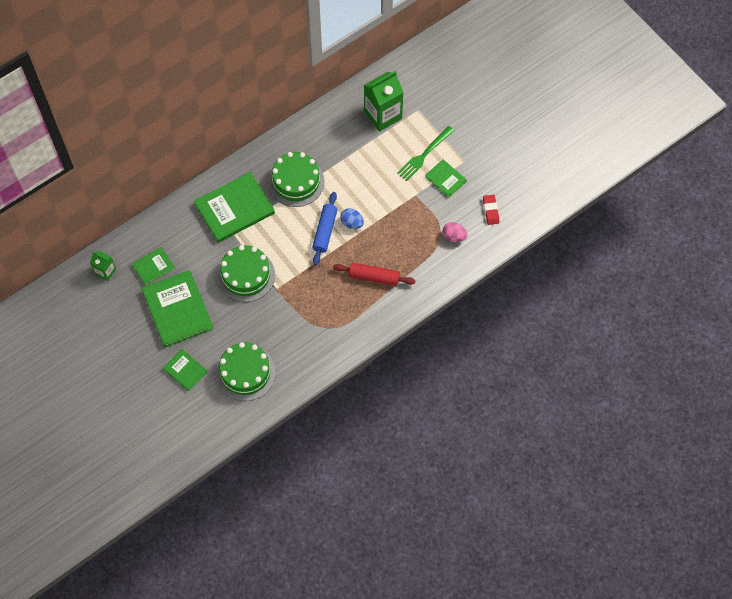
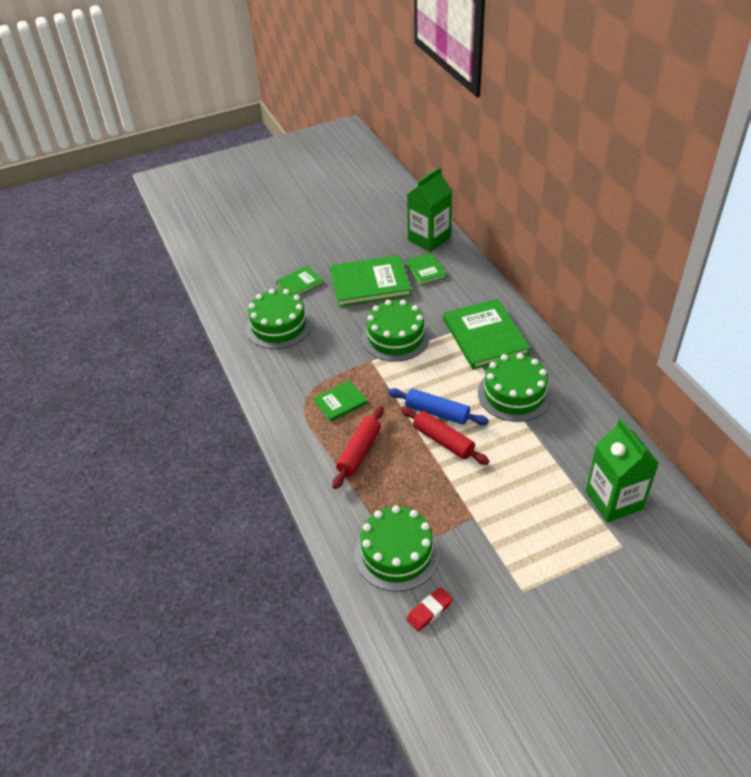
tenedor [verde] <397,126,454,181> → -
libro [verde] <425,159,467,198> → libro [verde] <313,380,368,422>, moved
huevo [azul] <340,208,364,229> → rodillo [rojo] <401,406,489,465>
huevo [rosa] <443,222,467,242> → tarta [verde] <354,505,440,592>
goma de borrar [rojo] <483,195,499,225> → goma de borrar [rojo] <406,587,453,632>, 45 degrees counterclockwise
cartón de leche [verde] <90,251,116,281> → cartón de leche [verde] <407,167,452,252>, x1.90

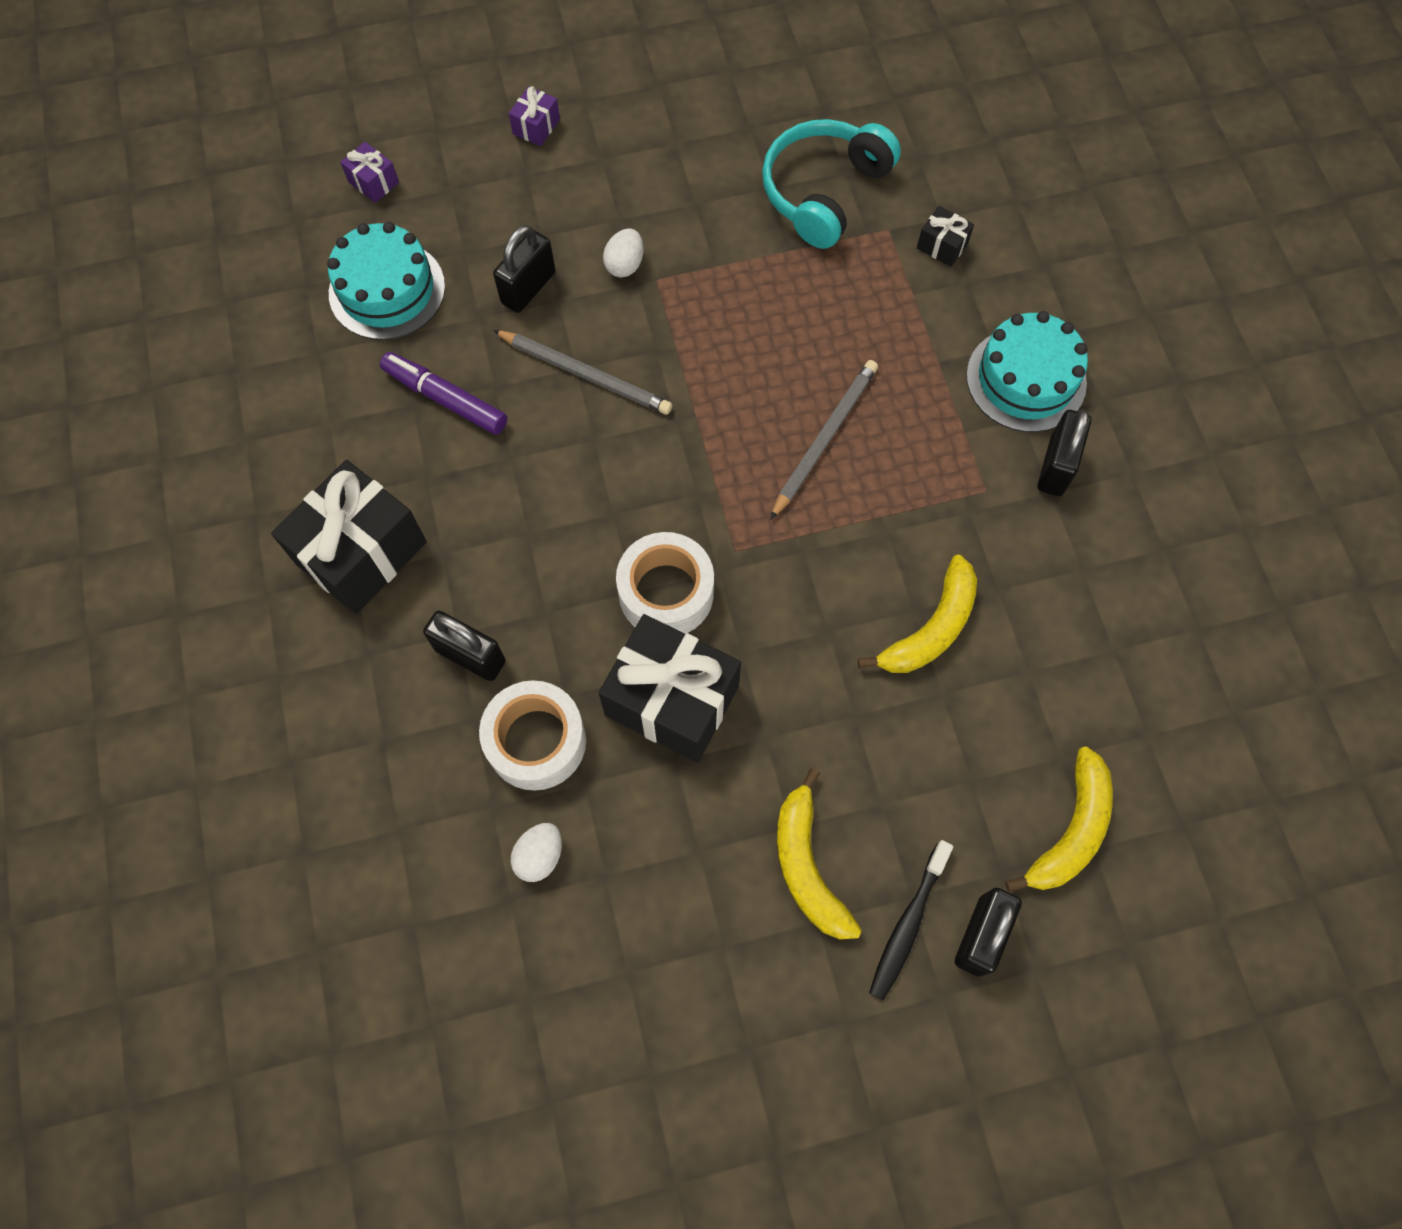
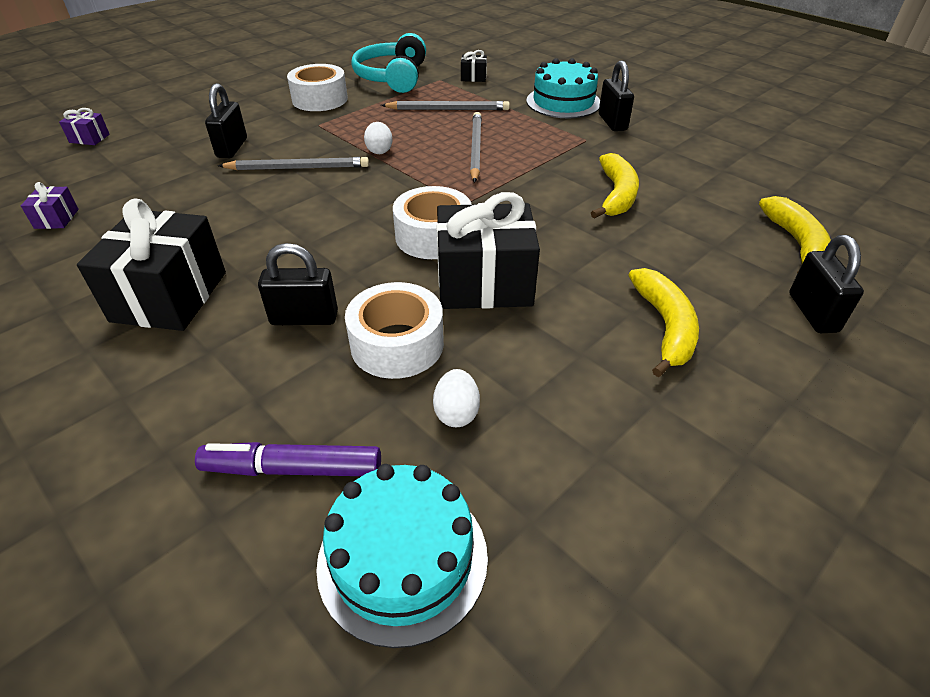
cepillo de dientes [negro] <869,840,953,1000> → -
- → cinta adhesiva [blanco] <287,64,348,111>
- → lápiz [gris] <381,101,510,110>
tarta [turquesa] <327,222,445,340> → tarta [turquesa] <316,464,488,648>, moved
rotulador [morado] <380,352,507,435> → rotulador [morado] <195,442,381,476>, moved
regalo [morado] <509,86,560,146> → regalo [morado] <21,182,79,229>, moved
huevo [blanco] <603,228,644,278> → huevo [blanco] <364,122,393,154>, moved
plátano [amarillo] <777,768,862,939> → plátano [amarillo] <629,268,699,377>, 135 degrees counterclockwise

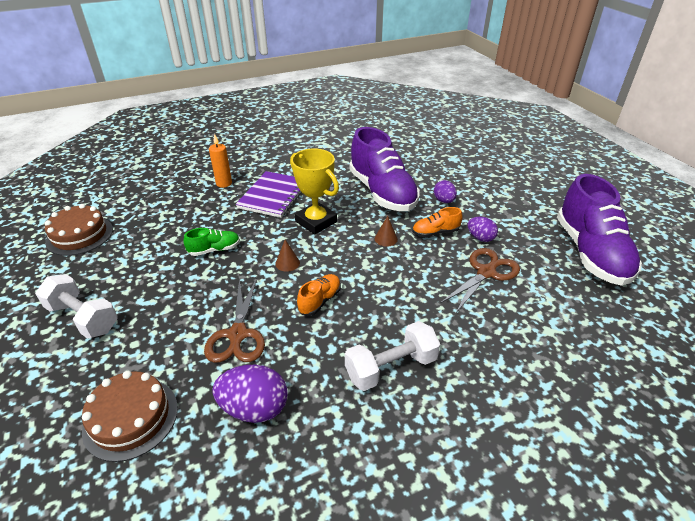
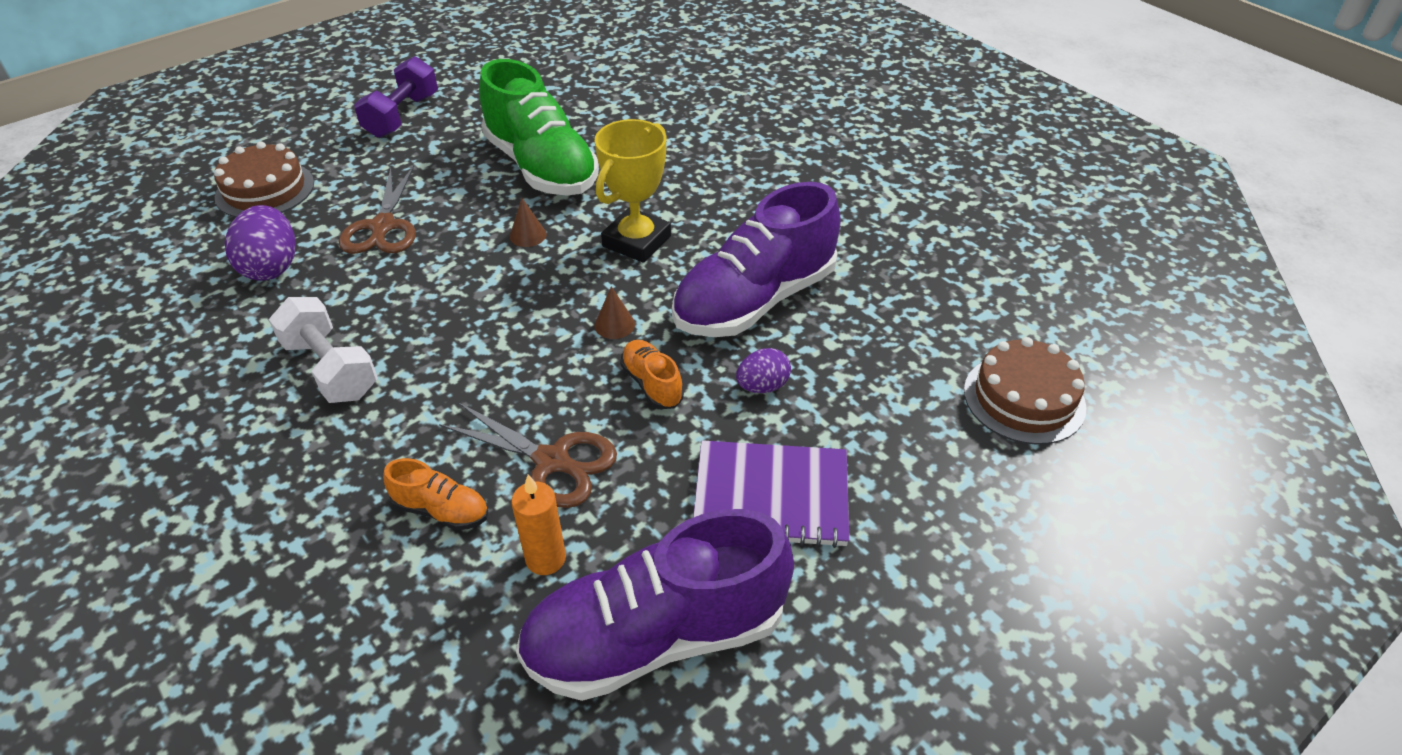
huevo [morado] <468,217,498,242> → -
tarta [marrón] <45,204,113,256> → tarta [marrón] <964,337,1086,445>, moved
vela [naranja] <209,134,232,188> → vela [naranja] <511,474,566,575>, moved
cuaderno [morado] <236,171,302,218> → cuaderno [morado] <693,440,850,548>, moved
zapato [naranja] <297,274,341,316> → zapato [naranja] <383,458,488,530>, moved
mancuerna [blanco] <35,274,118,339> → mancuerna [morado] <354,56,438,138>
tijeras [marrón] <204,278,265,363> → tijeras [marrón] <339,165,416,254>, 75 degrees counterclockwise
zapato [verde] <183,228,240,256> → zapato [verde] <479,59,599,196>, x2.28

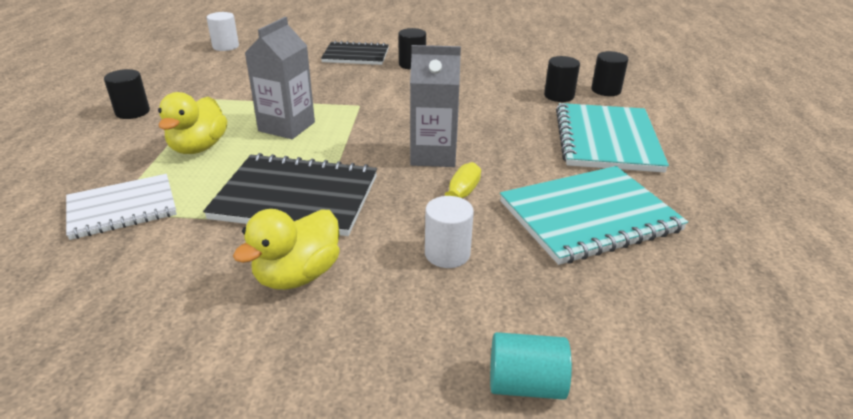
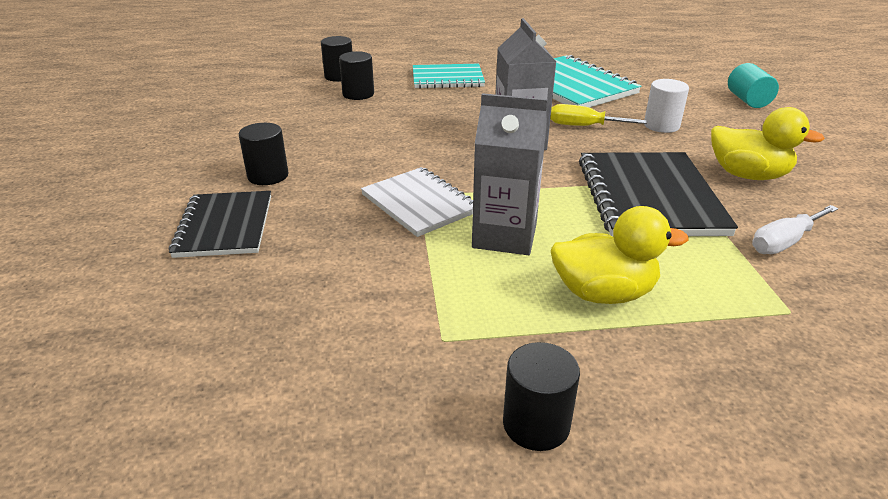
cilindro [blanco] <207,12,239,51> → -
- → destornillador [blanco] <752,205,838,254>
cuaderno [blanco] <66,174,177,240> → cuaderno [blanco] <361,167,473,237>, moved
cuaderno [turquesa] <556,103,669,173> → cuaderno [turquesa] <413,64,485,89>, x0.66

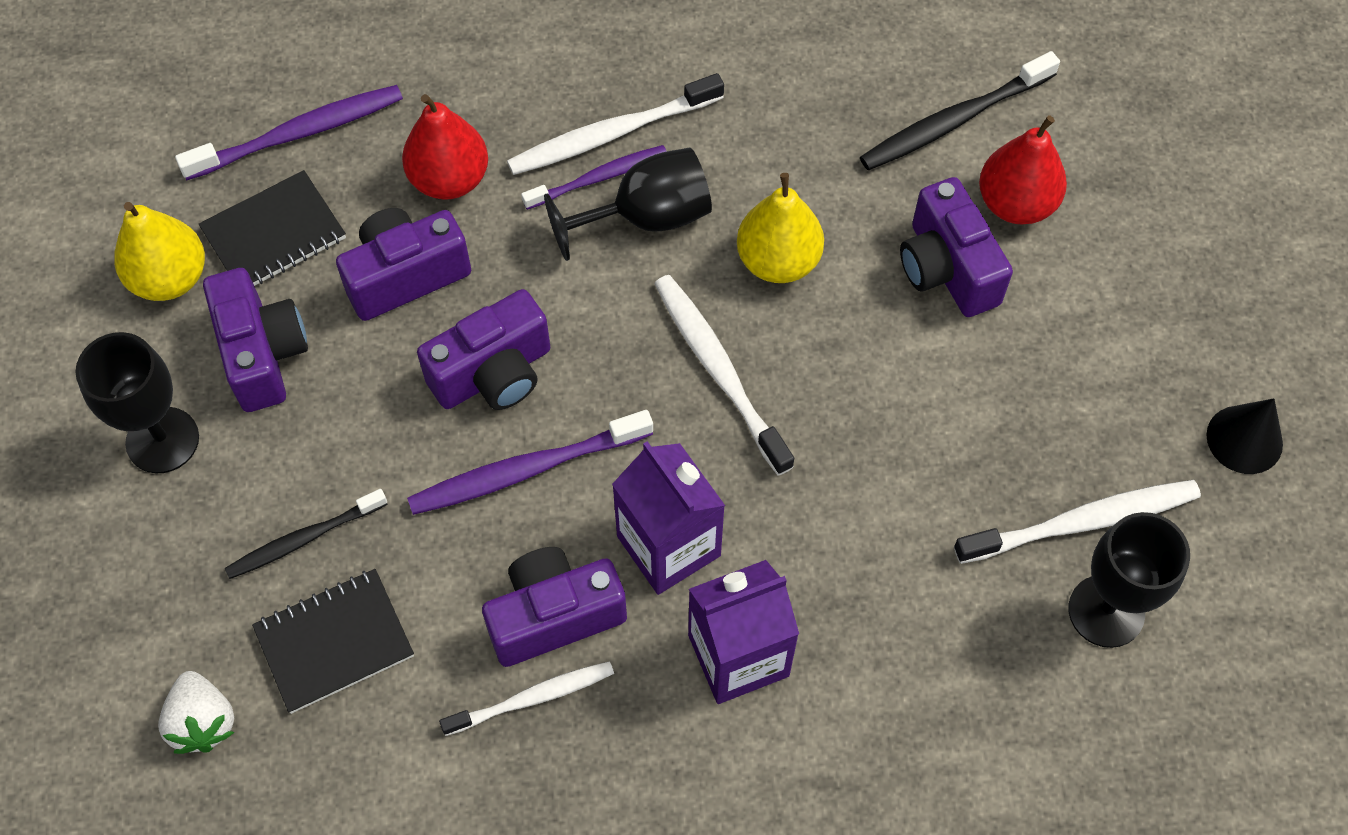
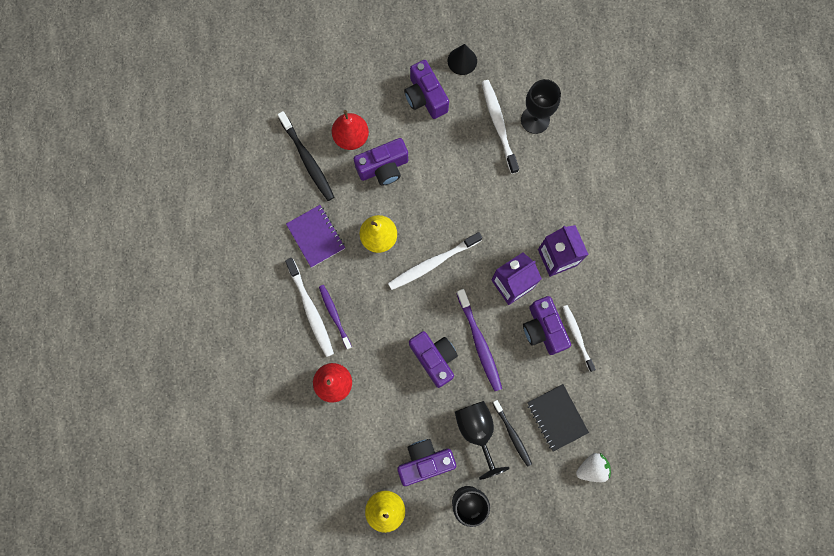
cepillo de dientes [morado] <175,85,403,180> → -
cuaderno [negro] <199,170,346,286> → -
- → cuaderno [morado] <286,205,345,268>
cámara [morado] <336,208,471,321> → cámara [morado] <404,60,449,119>, moved
copa [negro] <544,148,712,261> → copa [negro] <455,401,509,480>, moved

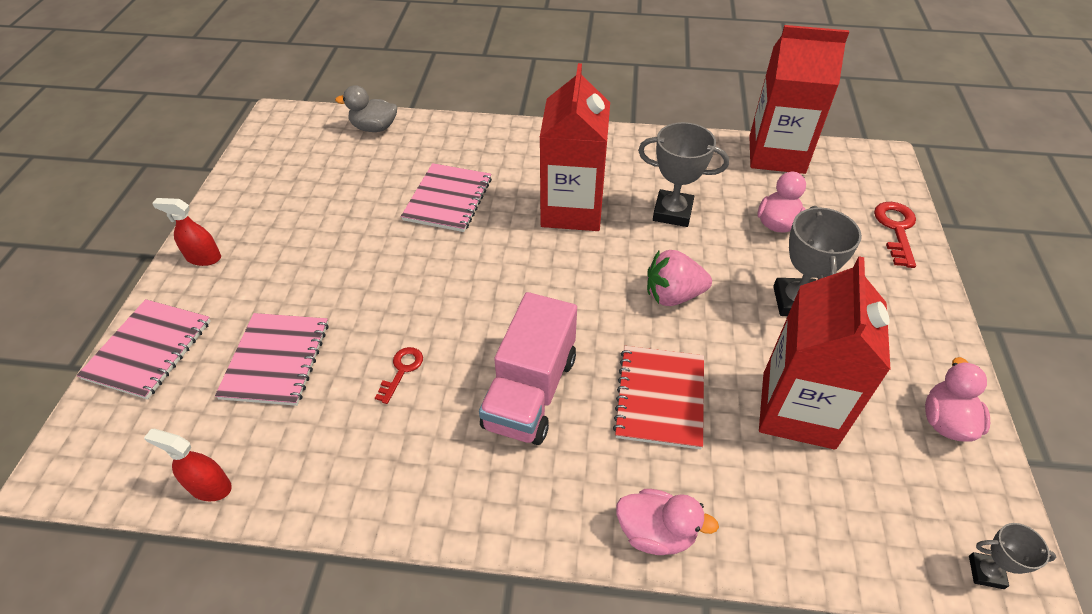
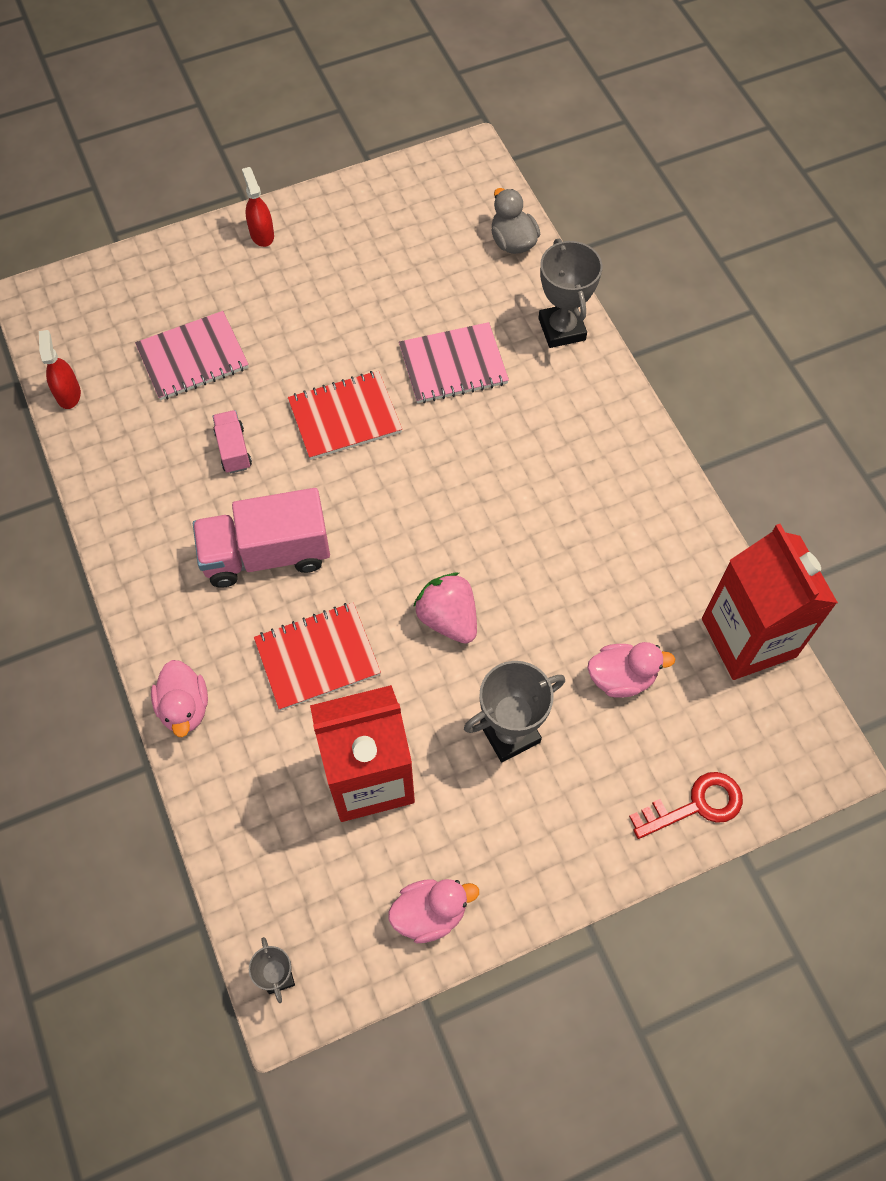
cuaderno [rosa] <77,299,211,400> → -
cartón de leche [rojo] <540,63,610,231> → -
- → cuaderno [rojo] <288,371,402,460>
trofeo [gris] <638,122,729,227> → trofeo [gris] <538,238,602,348>, moved
llave [rojo] <375,347,423,404> → camión [rosa] <213,410,252,474>

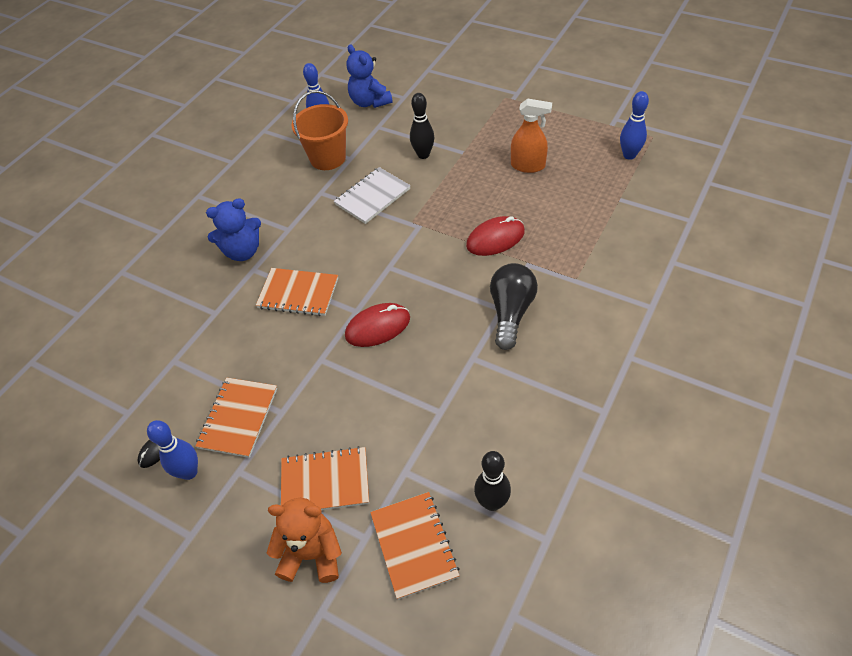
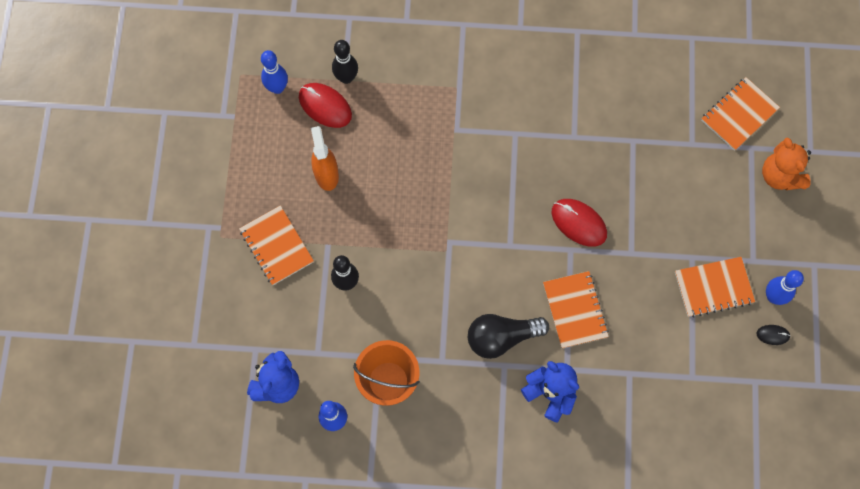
cuaderno [blanco] <334,167,411,224> → -
cuaderno [naranja] <281,446,369,510> → cuaderno [naranja] <239,205,314,285>, moved
ratón [rojo] <466,216,525,256> → ratón [rojo] <299,83,352,128>, moved
bolo [negro] <474,451,511,511> → bolo [negro] <332,40,358,84>, moved
bombilla [negro] <490,263,538,350> → bombilla [negro] <468,314,549,359>, moved

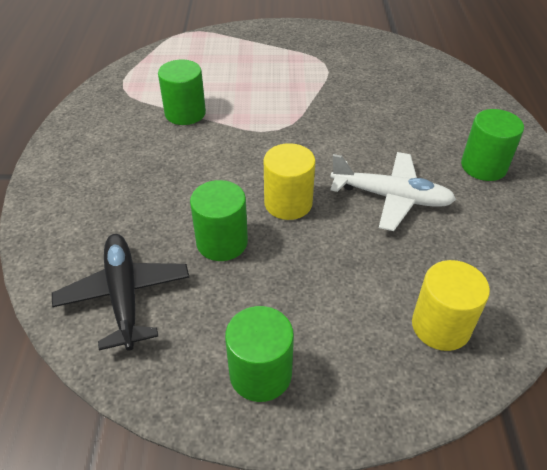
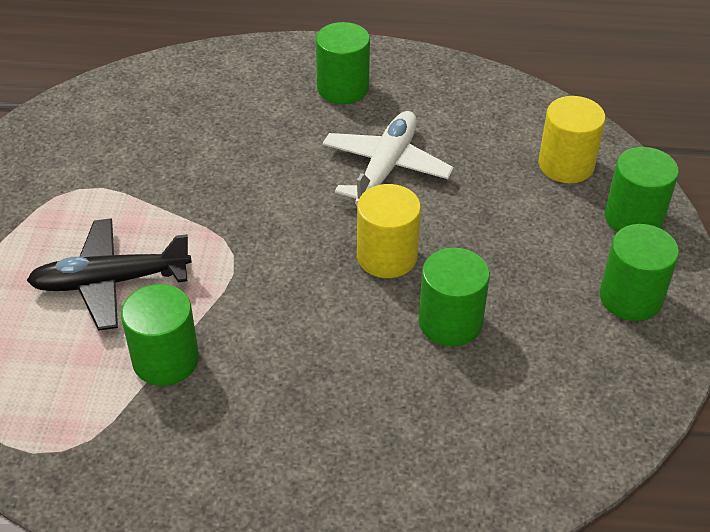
- → cilindro [verde] <605,147,679,232>
avión [negro] <52,234,189,351> → avión [negro] <26,218,192,331>, moved

